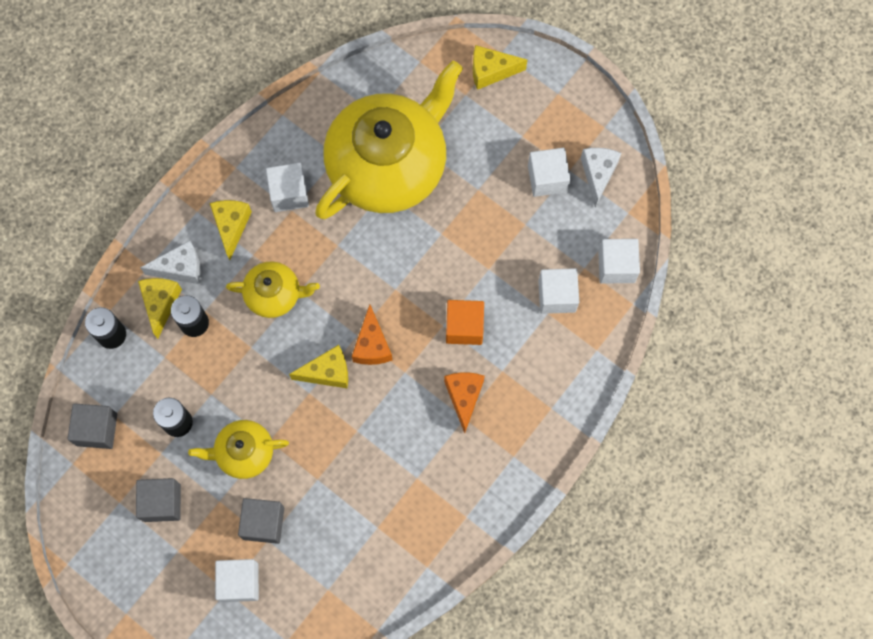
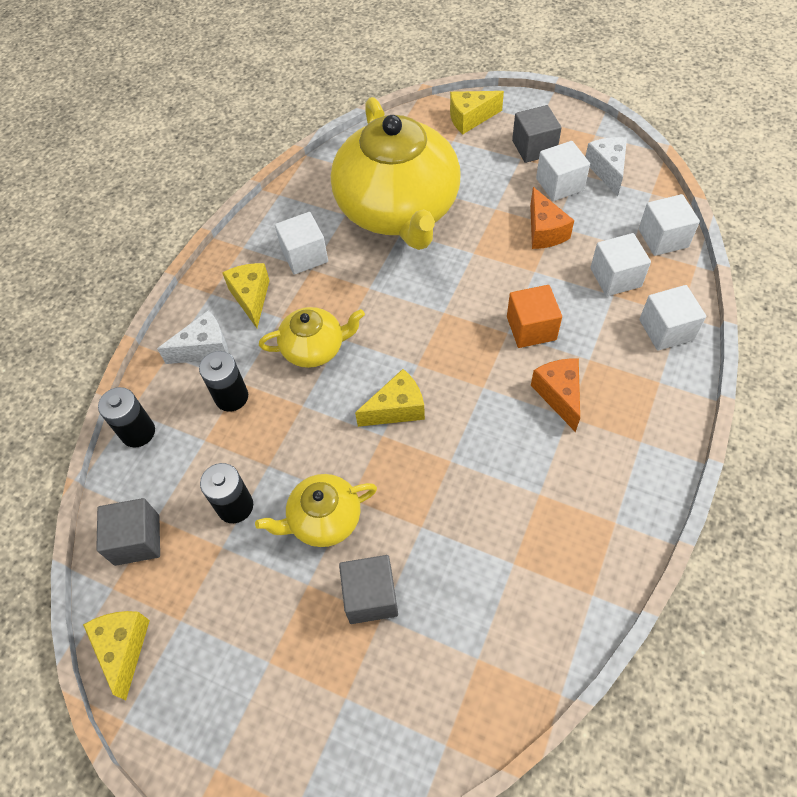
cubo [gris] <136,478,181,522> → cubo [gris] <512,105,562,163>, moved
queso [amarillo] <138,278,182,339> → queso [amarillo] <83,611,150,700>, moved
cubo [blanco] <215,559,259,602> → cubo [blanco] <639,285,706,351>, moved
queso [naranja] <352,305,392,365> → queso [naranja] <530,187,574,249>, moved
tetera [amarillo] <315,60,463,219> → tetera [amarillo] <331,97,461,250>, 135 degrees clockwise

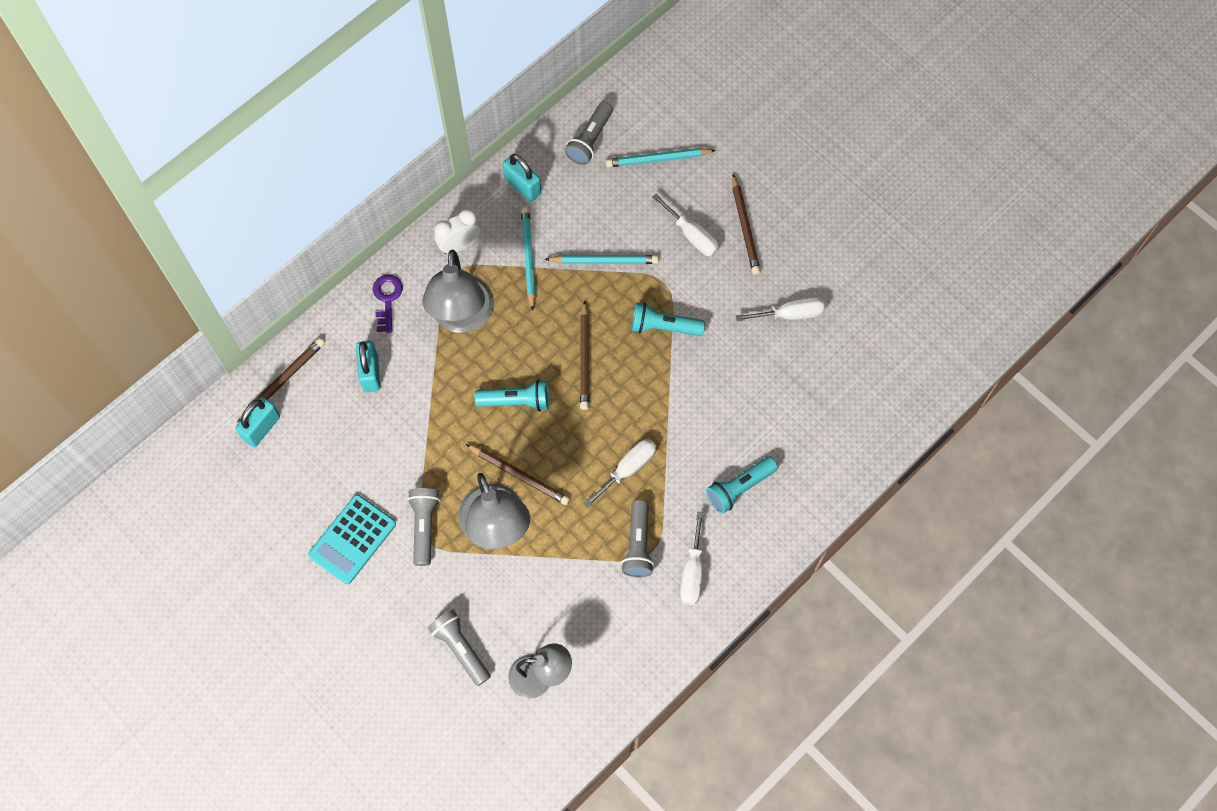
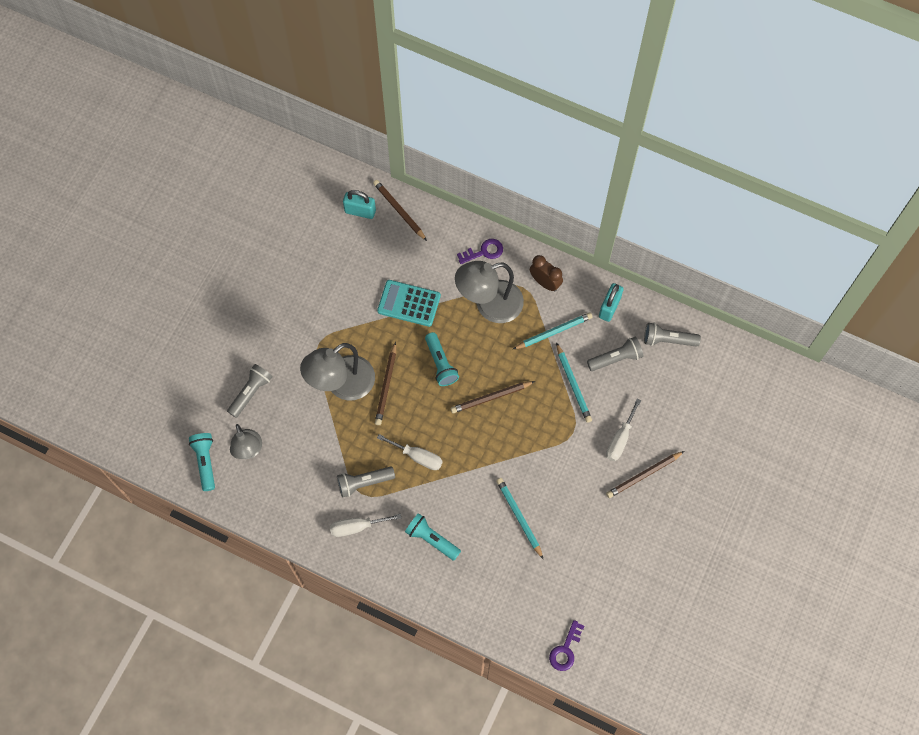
candado [turquesa] <356,341,380,392> → -
destornillador [blanco] <736,297,826,321> → -
- → llave [morado] <549,620,584,671>
calculadora [turquesa] <308,494,396,584> → calculadora [turquesa] <377,280,441,327>, moved
lámpara de mano [gris] <407,488,440,566> → lámpara de mano [gris] <587,337,643,371>, moved
lápiz [turquesa] <605,148,716,167> → lápiz [turquesa] <496,478,543,559>, moved
lámpara de mano [turquesa] <632,302,705,336> → lámpara de mano [turquesa] <189,433,215,491>, moved
despertador [blanco] <434,209,481,254> → despertador [marrón] <530,255,563,292>
lápiz [marrón] <237,338,325,423> → lápiz [marrón] <373,180,427,241>, 150 degrees counterclockwise

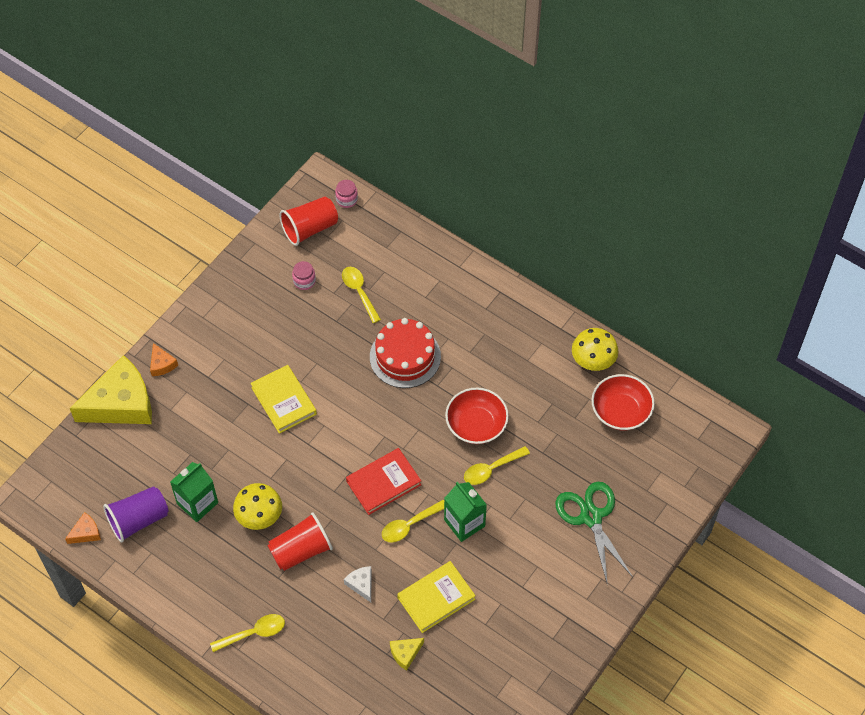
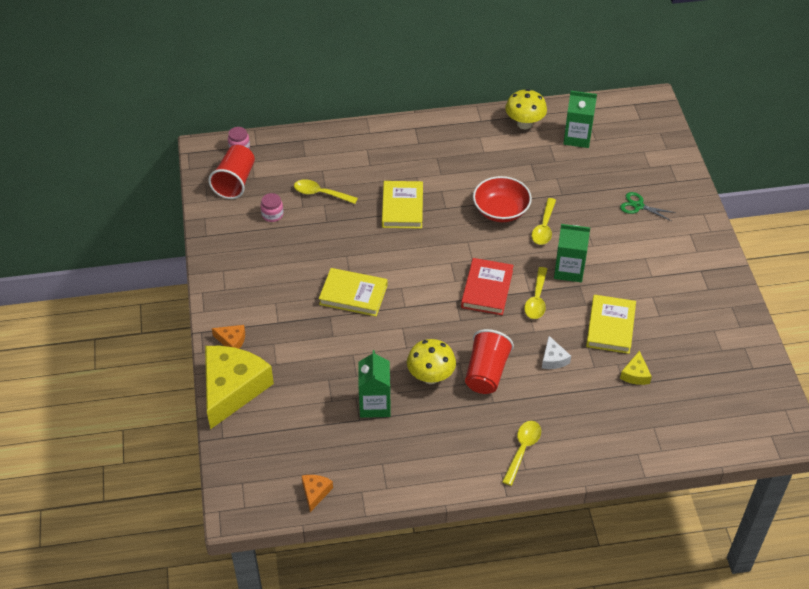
vaso [morado] <103,486,169,543> → -
tarta [rojo] <370,318,441,388> → libro [amarillo] <382,181,423,229>
cuenco [rojo] <591,374,655,430> → cartón de leche [verde] <563,91,597,148>
queso [blanco] <344,566,372,602> → queso [blanco] <542,336,571,369>, 120 degrees counterclockwise
tijeras [verde] <555,482,633,586> → tijeras [verde] <620,192,676,221>, x0.55

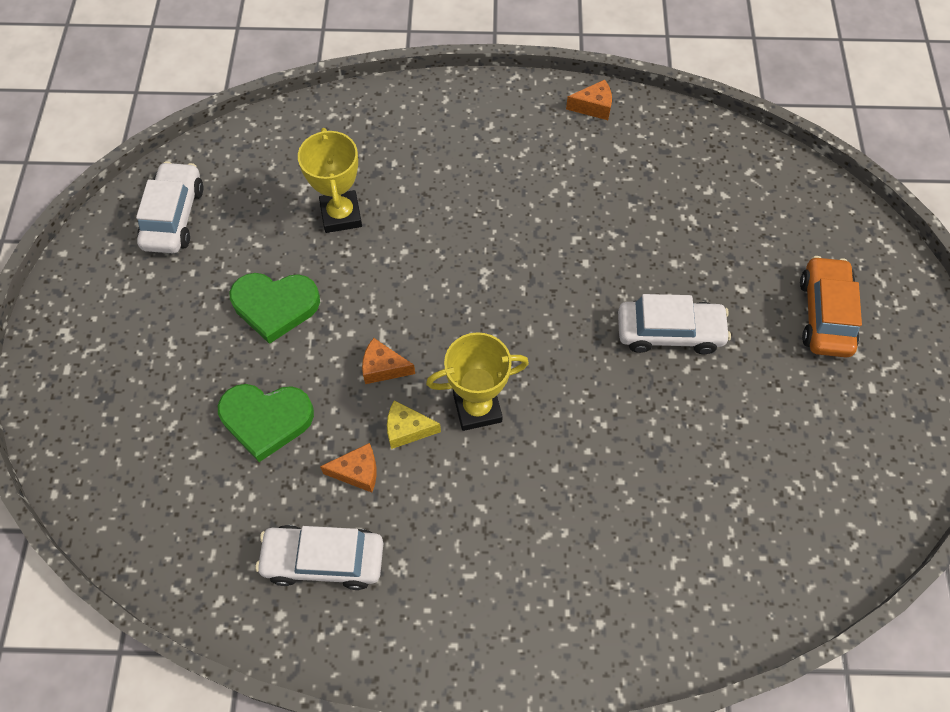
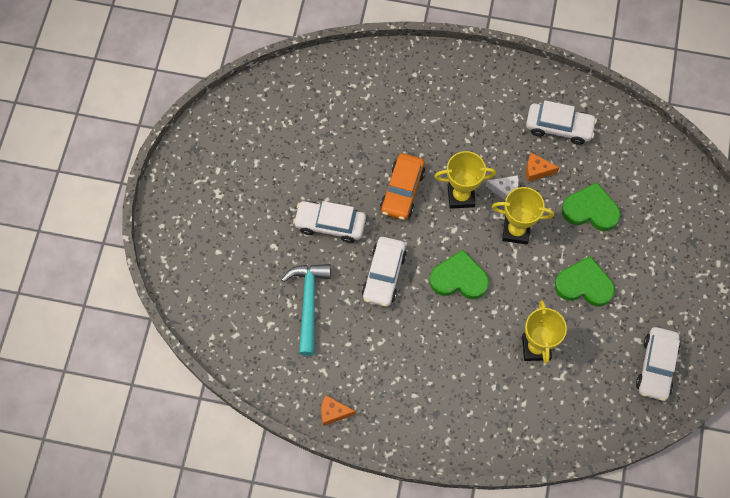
- → martillo [turquesa] <281,264,331,356>
- → coche [blanco] <362,237,407,307>
- → corazón [verde] <430,250,489,299>
coche [naranja] <800,256,862,357> → coche [naranja] <380,153,425,220>, moved
queso [naranja] <362,338,415,384> → trofeo [amarillo] <492,187,554,244>
queso [amarillo] <387,400,441,449> → queso [blanco] <486,175,519,200>

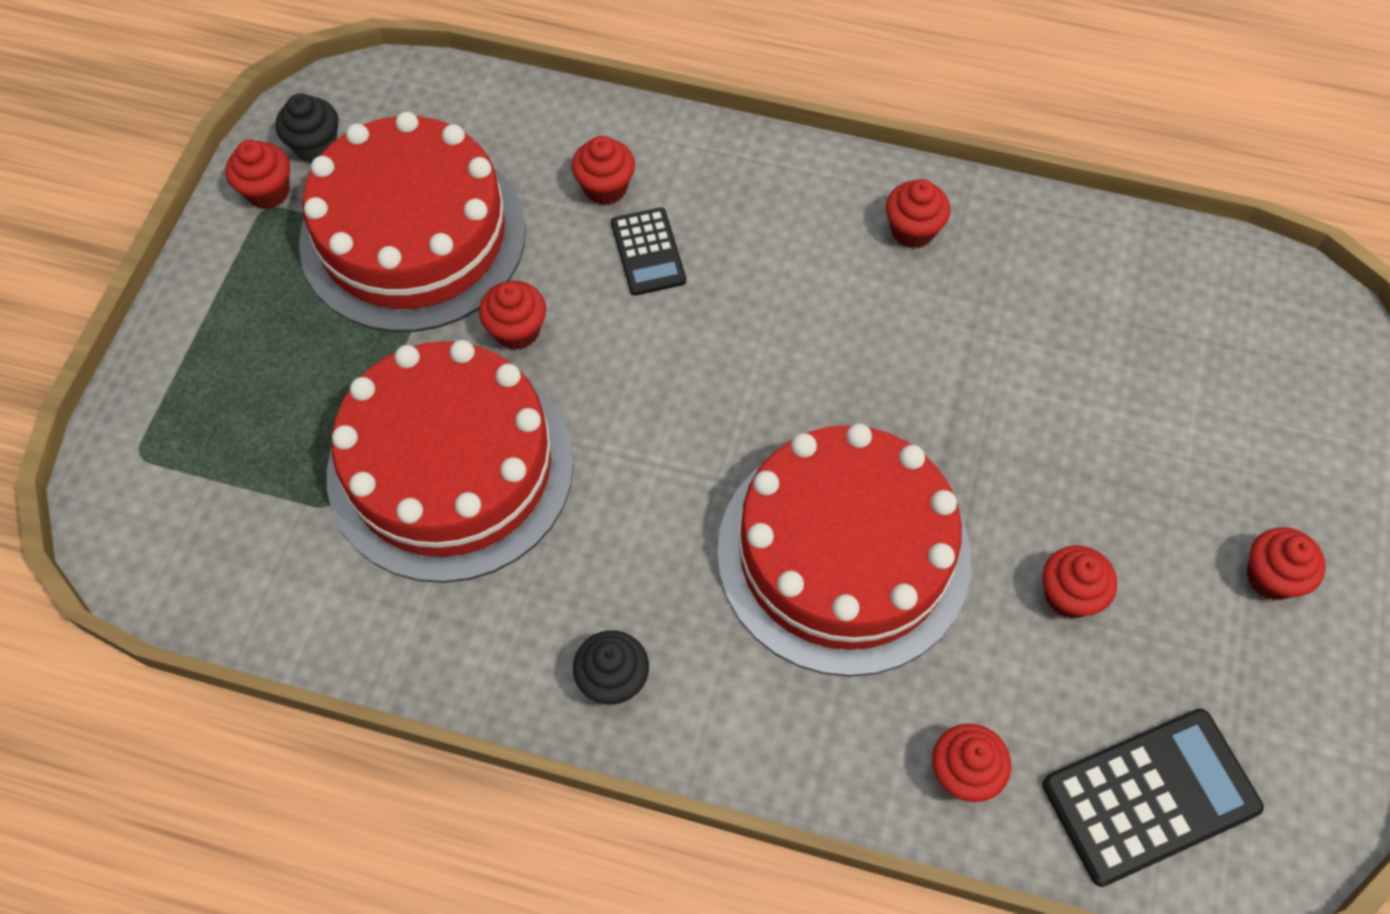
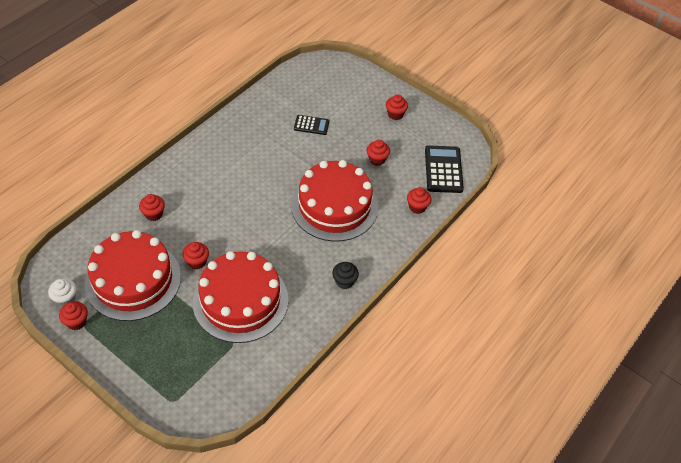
magdalena [rojo] <886,179,950,249> → -
calculadora [negro] <611,207,686,296> → calculadora [negro] <294,115,330,135>, moved
magdalena [negro] <275,93,338,163> → magdalena [blanco] <48,278,77,306>

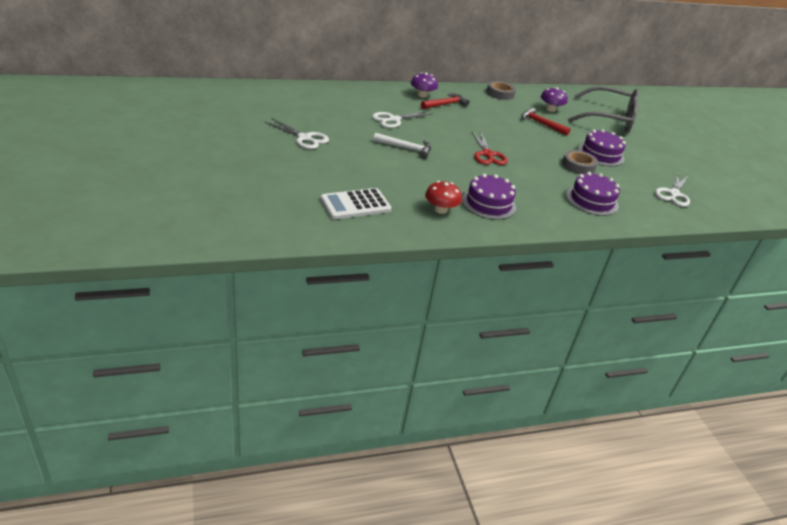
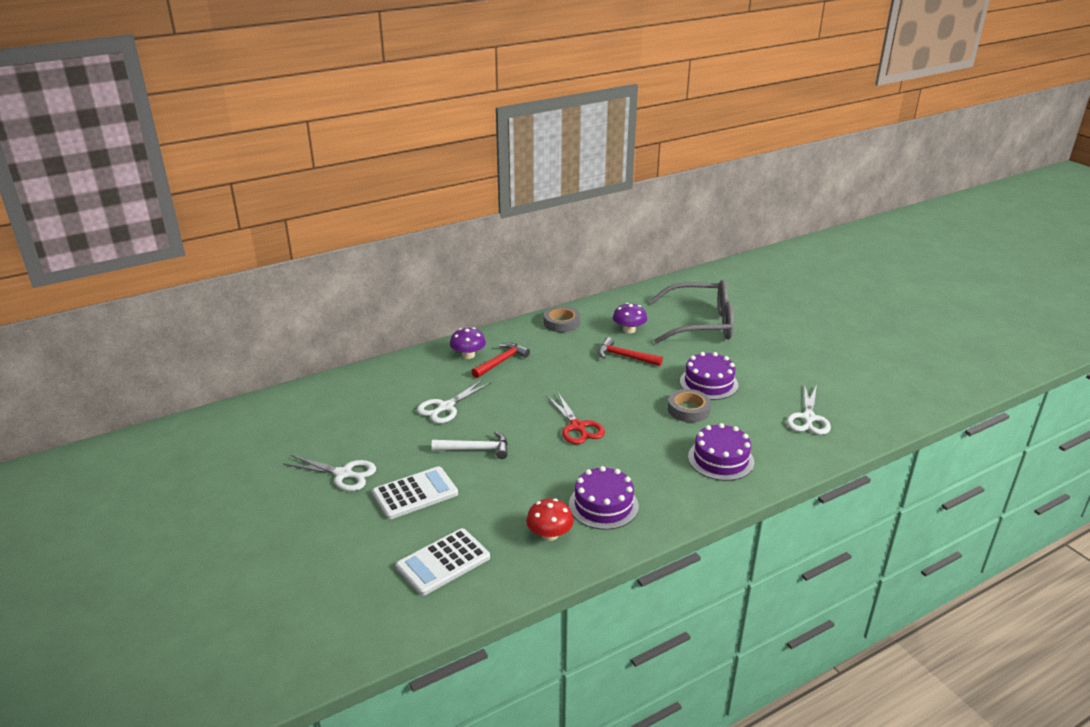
- → calculadora [blanco] <372,466,458,519>

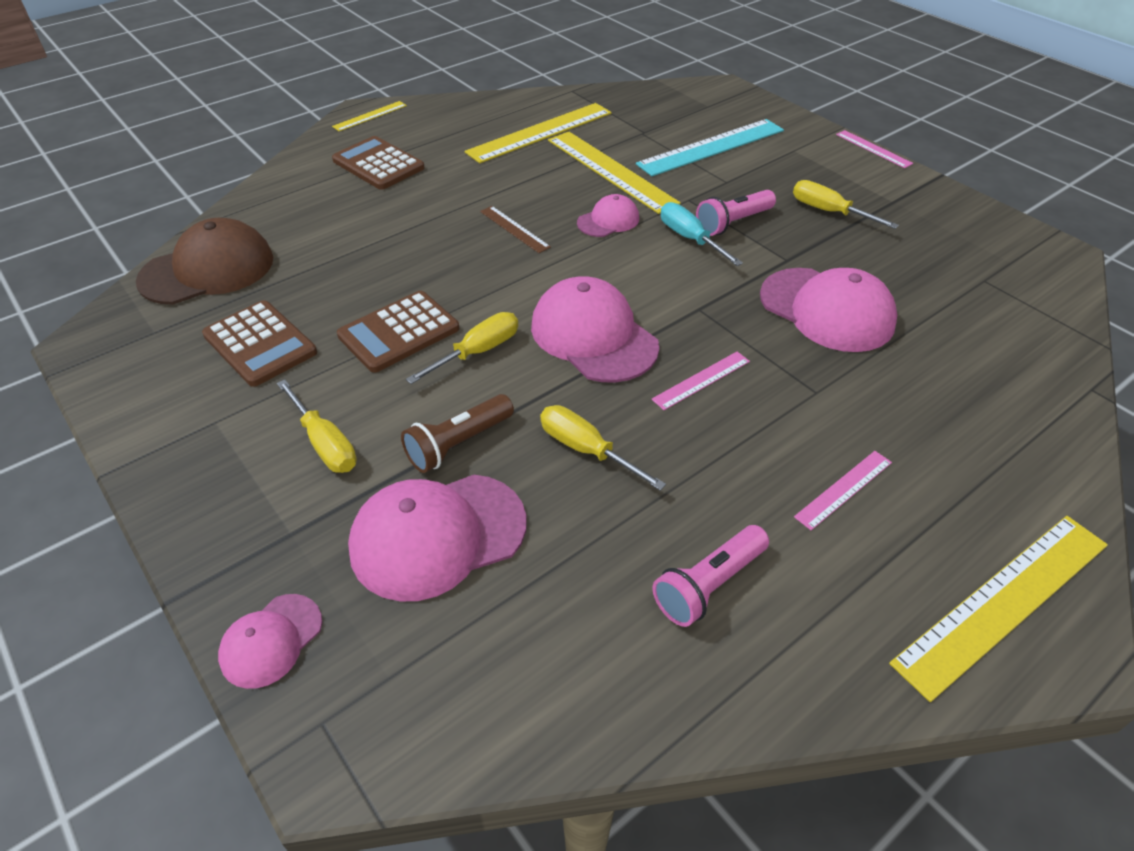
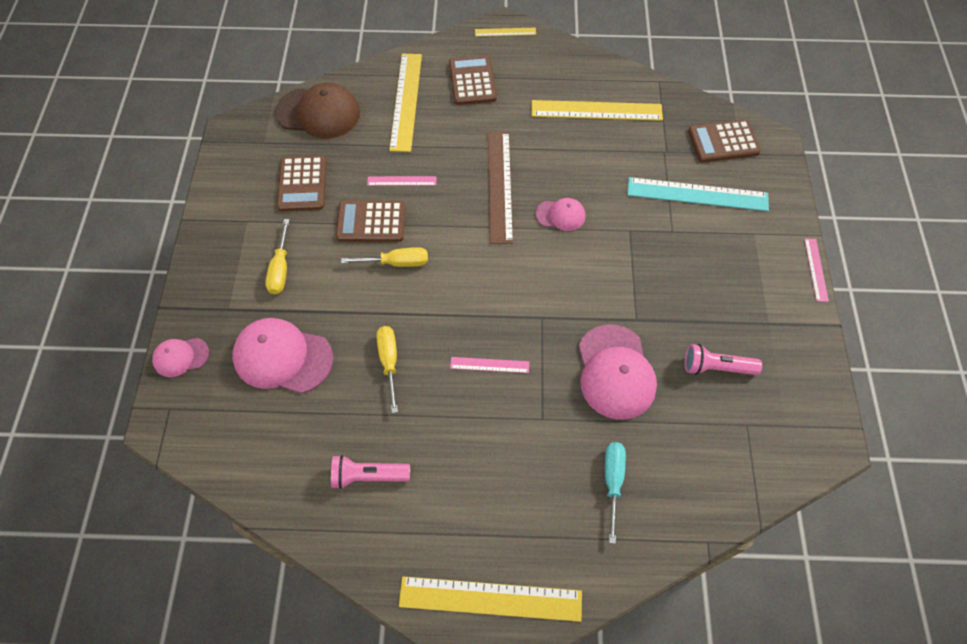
lámpara de mano [marrón] <401,394,514,473> → -
gorra [rosa] <531,276,659,383> → -
destornillador [amarillo] <793,180,899,229> → -
- → calculadora [marrón] <688,119,761,162>
regla [amarillo] <548,131,681,214> → regla [amarillo] <389,54,422,152>, moved
destornillador [turquesa] <661,202,743,266> → destornillador [turquesa] <605,442,626,544>, moved
lámpara de mano [rosa] <696,190,776,236> → lámpara de mano [rosa] <685,344,762,375>, moved
regla [rosa] <794,451,892,530> → regla [rosa] <367,176,437,186>, moved
regla [marrón] <480,206,551,253> → regla [marrón] <488,132,513,244>, x2.00

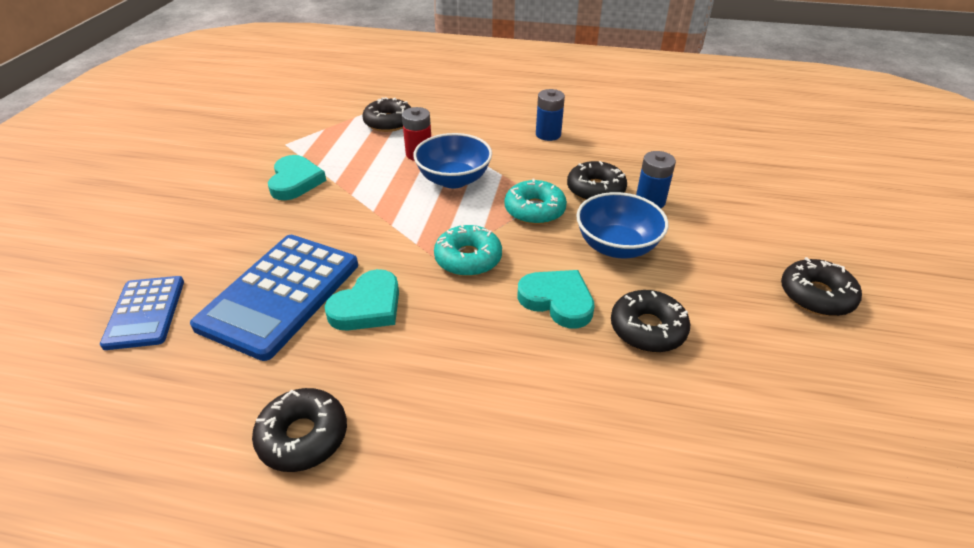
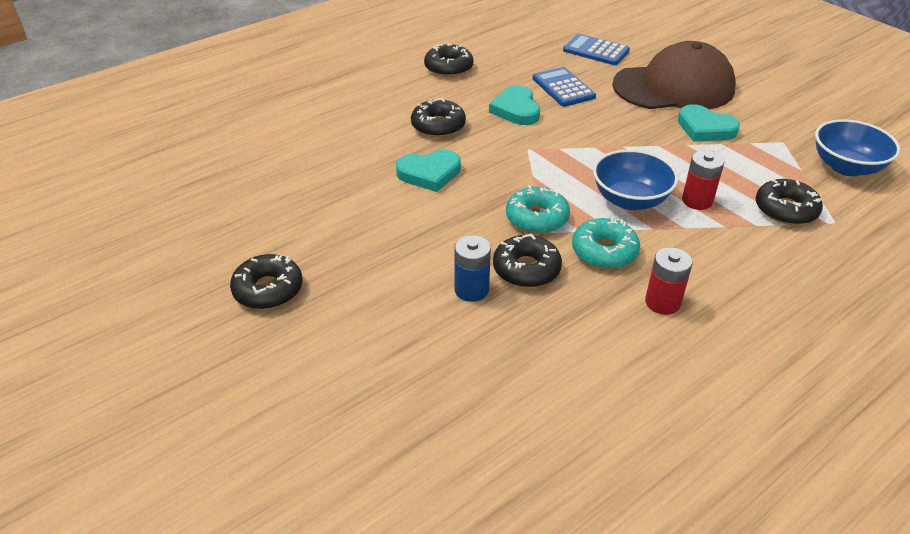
- → gorra [marrón] <612,41,736,109>
rosquilla [turquesa] <434,223,502,276> → rosquilla [turquesa] <572,218,640,269>, moved
cuenco [azul] <576,192,669,258> → cuenco [azul] <815,119,900,176>, moved
rosquilla [negro] <611,290,690,352> → rosquilla [negro] <411,98,466,137>, moved
pila [azul] <536,89,565,141> → pila [rojo] <645,247,693,315>
calculadora [azul] <190,235,358,361> → calculadora [azul] <532,67,596,107>, x0.59

